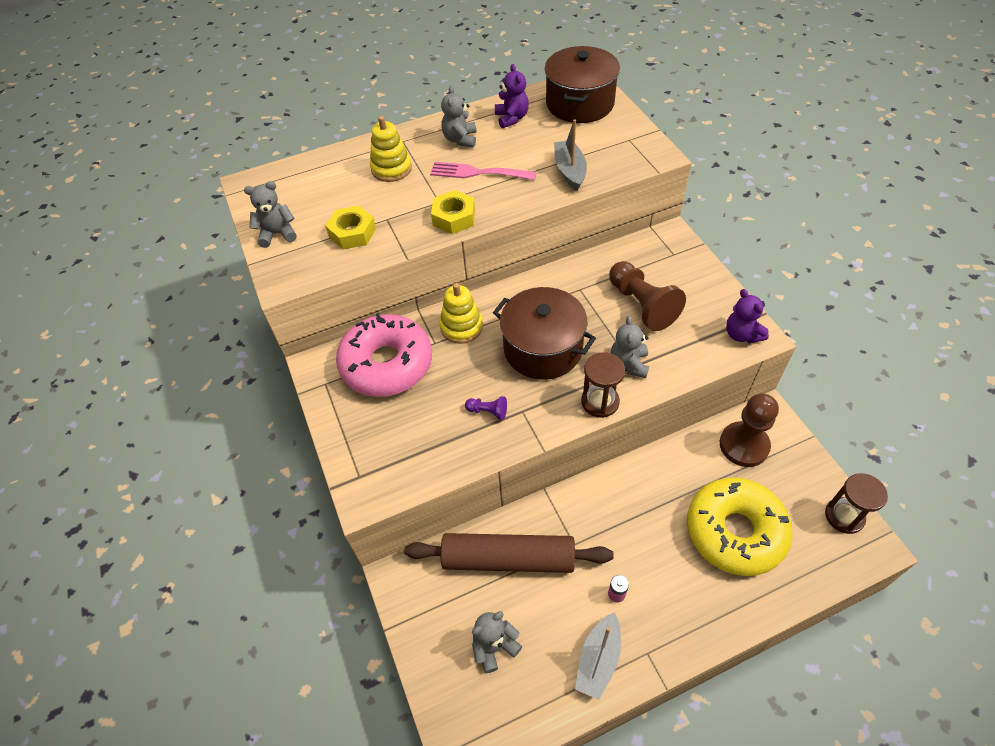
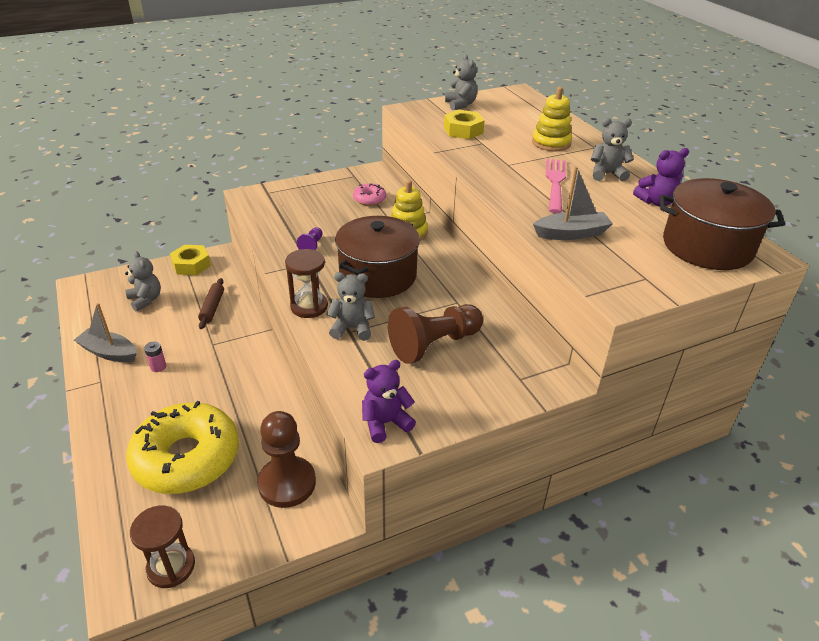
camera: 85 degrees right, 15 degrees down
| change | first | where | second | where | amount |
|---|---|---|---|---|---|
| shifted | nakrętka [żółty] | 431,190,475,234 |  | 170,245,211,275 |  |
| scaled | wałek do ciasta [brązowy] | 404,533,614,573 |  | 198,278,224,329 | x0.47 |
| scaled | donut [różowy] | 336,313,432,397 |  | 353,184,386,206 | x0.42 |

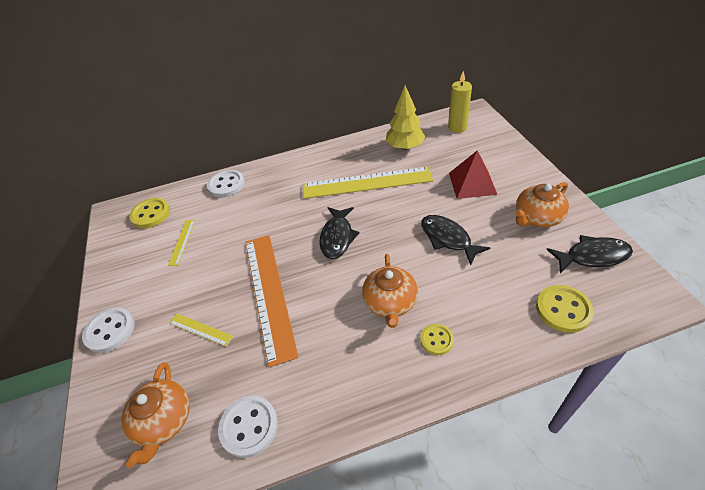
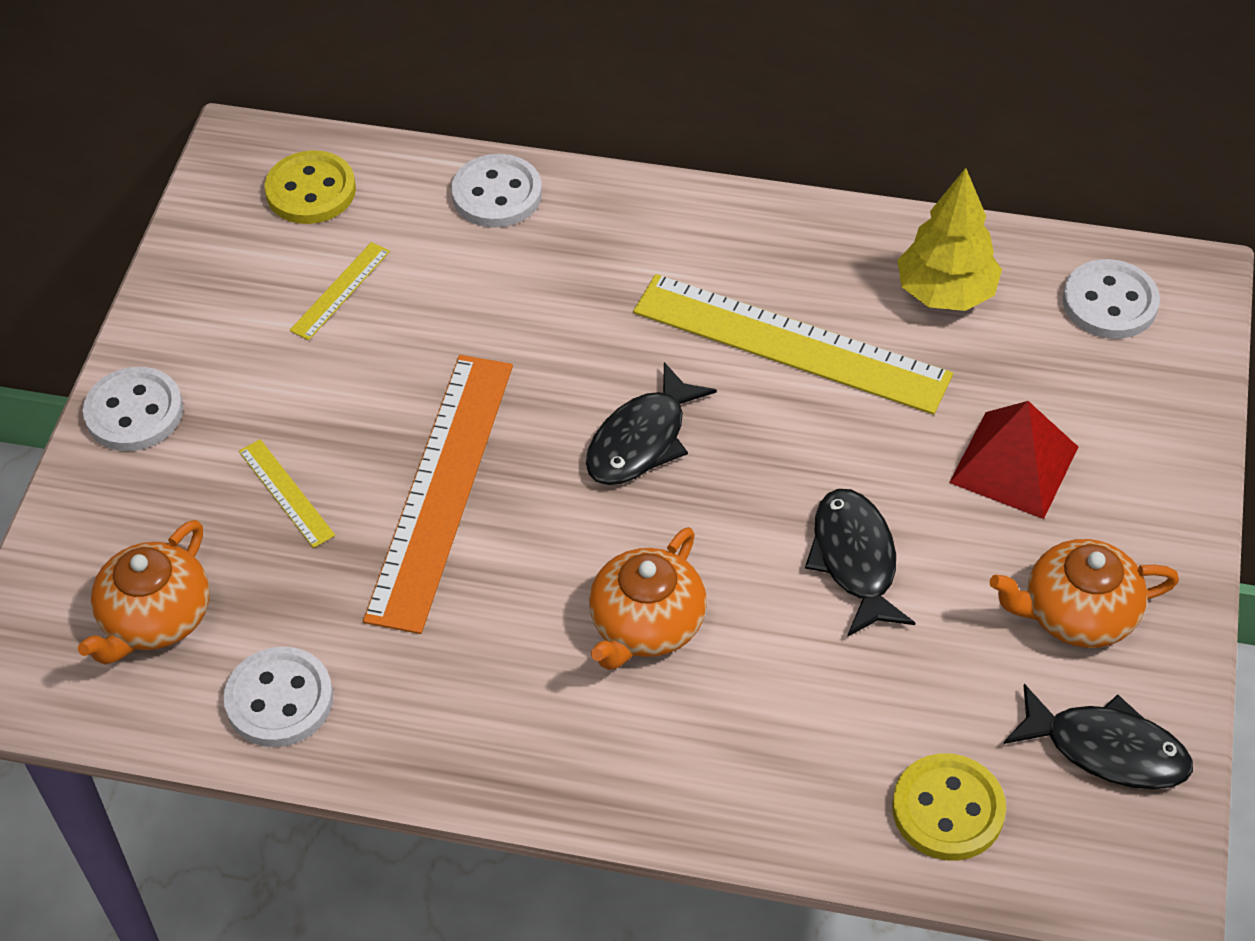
camera: 25 degrees right, 5 degrees up
| change | first | where | second | where | amount |
|---|---|---|---|---|---|
| swapped | świeca [żółty] | 448,71,472,133 | guzik [biały] | 1062,259,1160,339 |  |
| gone | guzik [żółty] | 420,324,454,355 |  |  |  |

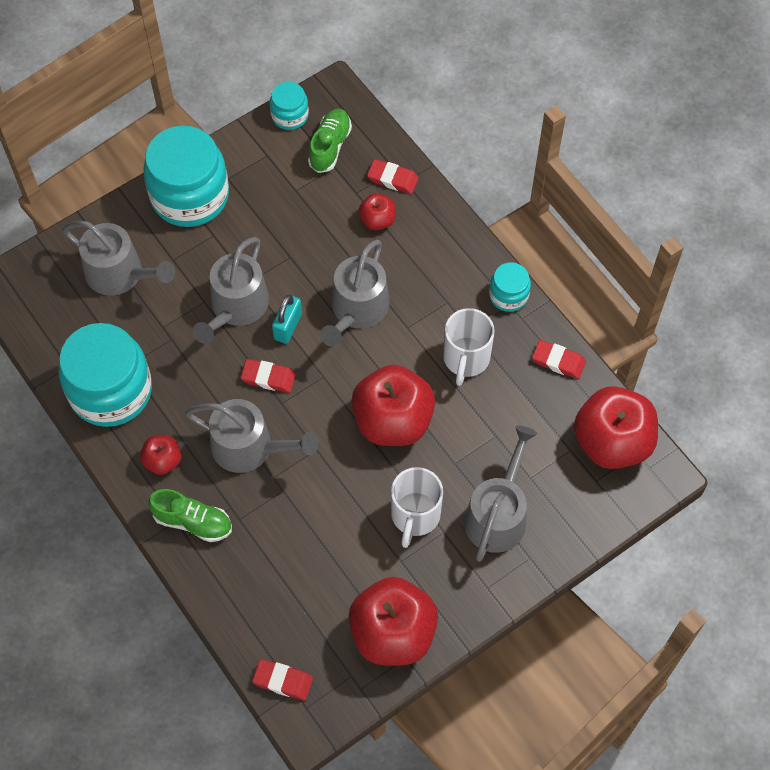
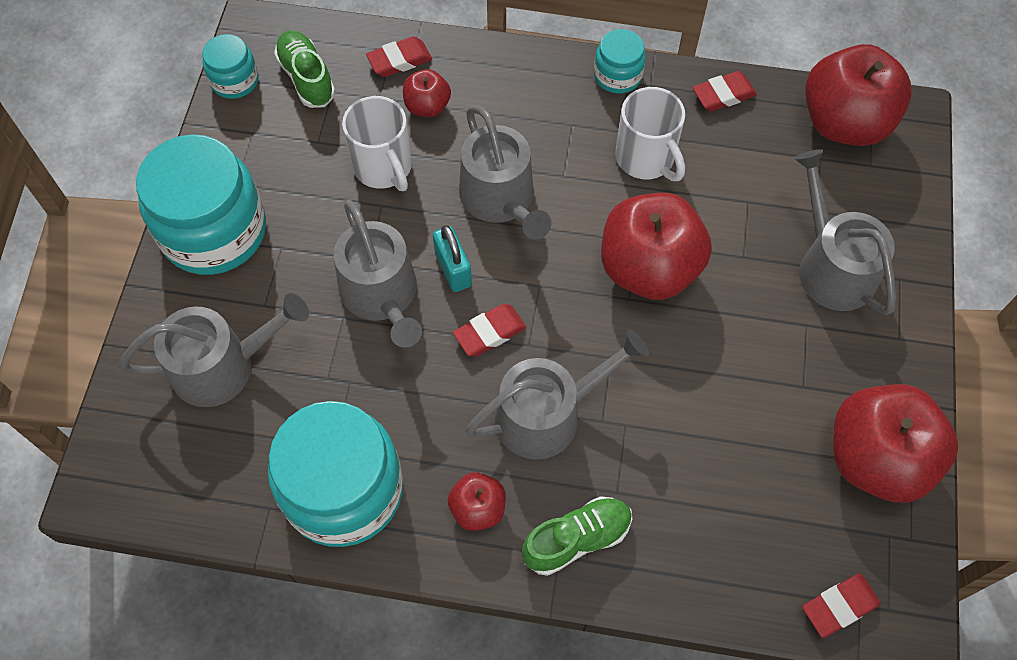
camera: 45 degrees left, 0 degrees up
| change | first | where | second | where | amount |
|---|---|---|---|---|---|
| shifted | kubek [biały] | 391,467,443,548 |  | 342,96,412,191 |  |

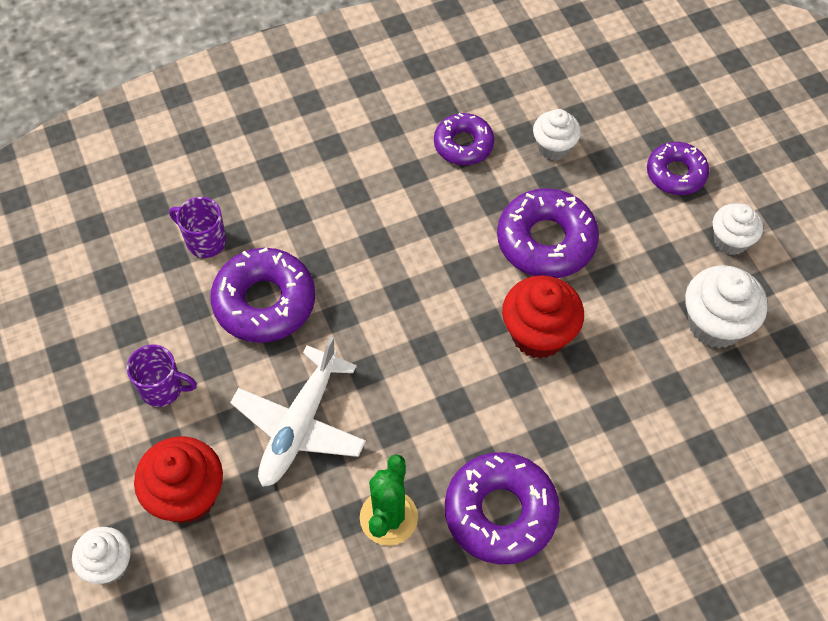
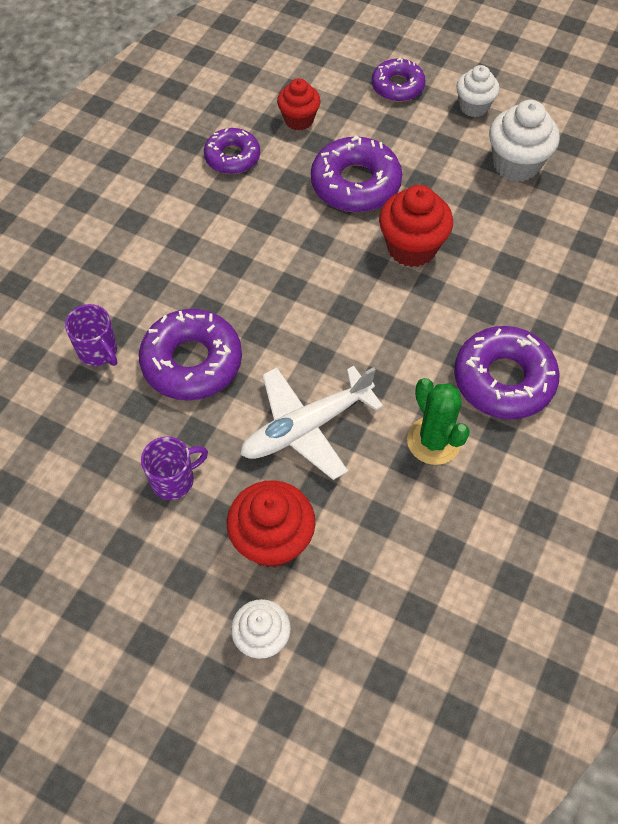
camera: 40 degrees left, 0 degrees up
| change | first | where | second | where | amount |
|---|---|---|---|---|---|
| rotated | kubek [fioletowy] | 169,197,226,258 |  | 65,304,117,366 | 120 degrees counterclockwise |
| rotated | samolot [biały] | 230,337,366,487 |  | 240,366,383,480 | 75 degrees clockwise |
| repainted | muffinka [biały] | 533,109,581,161 | muffinka [czerwony] | 277,78,321,131 |  |

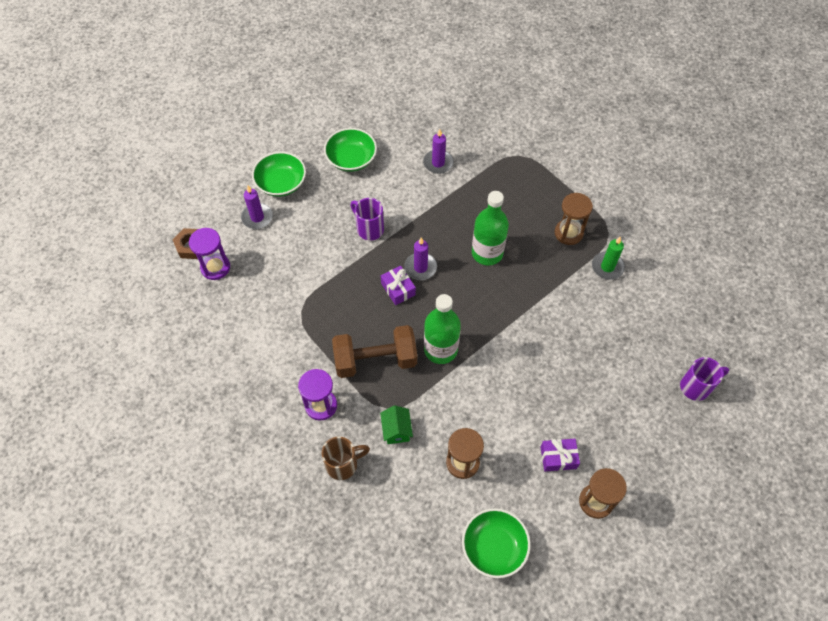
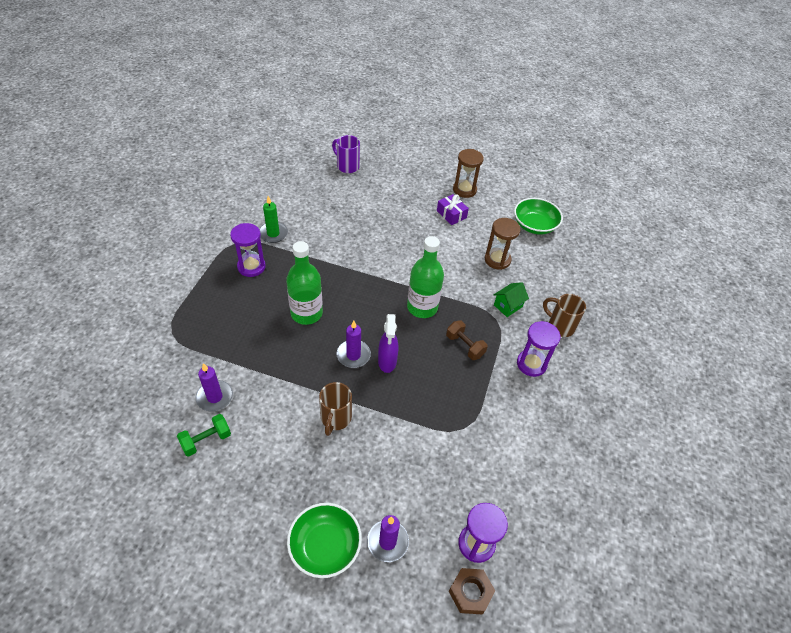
camera: 125 degrees left, 10 degrees down
| change | first | where | second | where | amount |
|---|---|---|---|---|---|
| new |  |  | hantel [zielony] | 177,414,231,457 |  |
| repainted | klepsydra [brązowy] | 554,193,593,245 | klepsydra [fioletowy] | 230,223,266,277 |  |
| repainted | kubek [fioletowy] | 350,198,384,240 | kubek [brązowy] | 319,382,352,436 |  |
| swapped | prezent [fioletowy] | 381,265,416,305 | spryskiwacz [fioletowy] | 378,314,398,373 |  |
| scaled | hantel [brązowy] | 332,325,417,378 |  | 446,320,488,360 | x0.54 |
| gone | miska [zielony] | 324,128,377,172 |  |  |  |

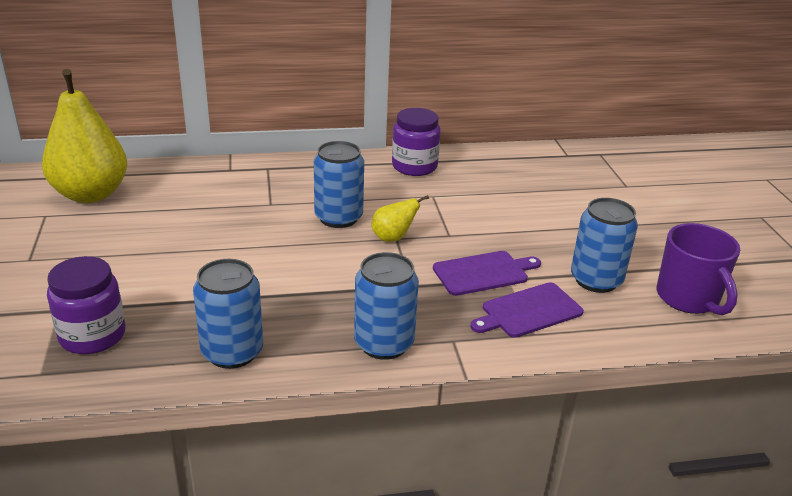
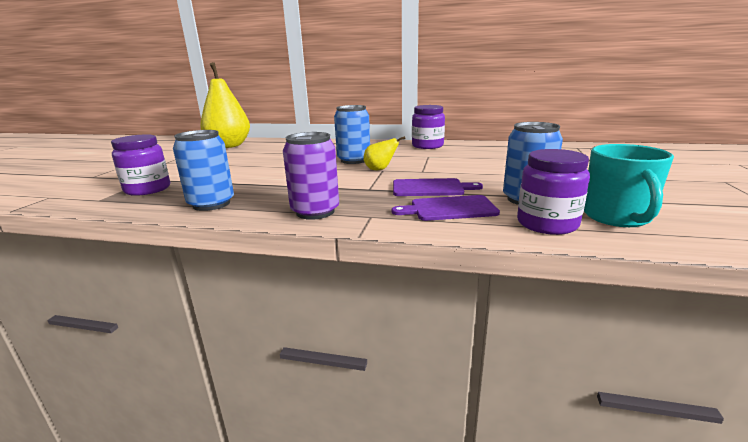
camera: 25 degrees right, 10 degrees down
| change | first | where | second | where | amount |
|---|---|---|---|---|---|
| repainted | puszka [niebieski] | 354,252,419,360 | puszka [fioletowy] | 283,132,339,220 |  |
| new |  |  | słoik [fioletowy] | 517,149,590,235 |  |
| repainted | kubek [fioletowy] | 657,223,740,315 | kubek [turkusowy] | 584,144,674,227 |  |

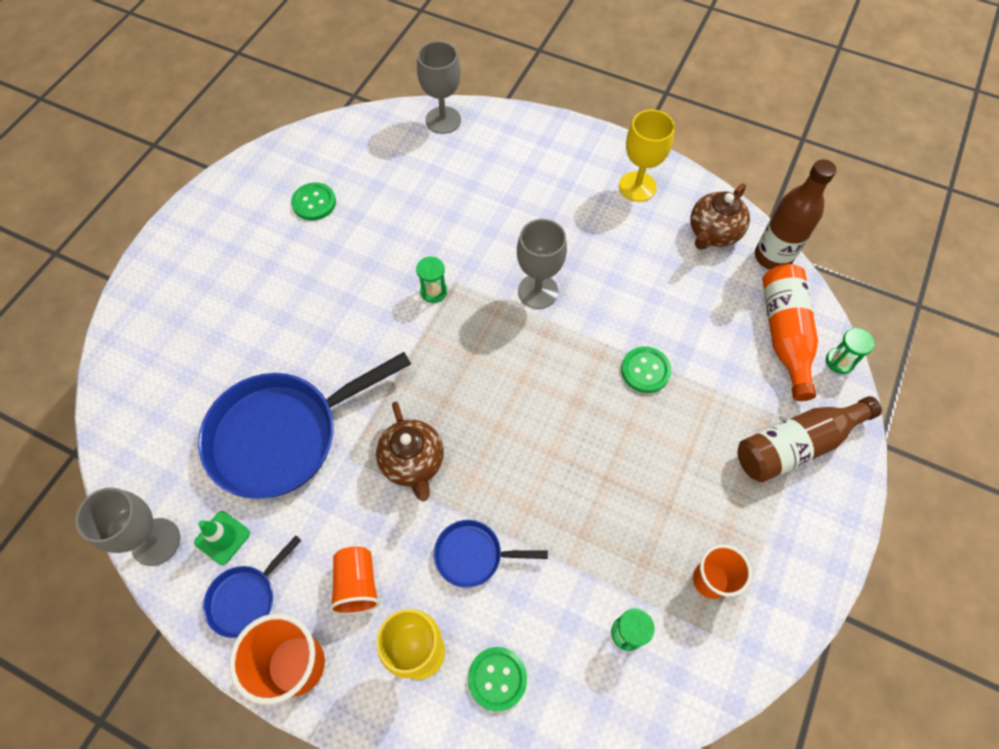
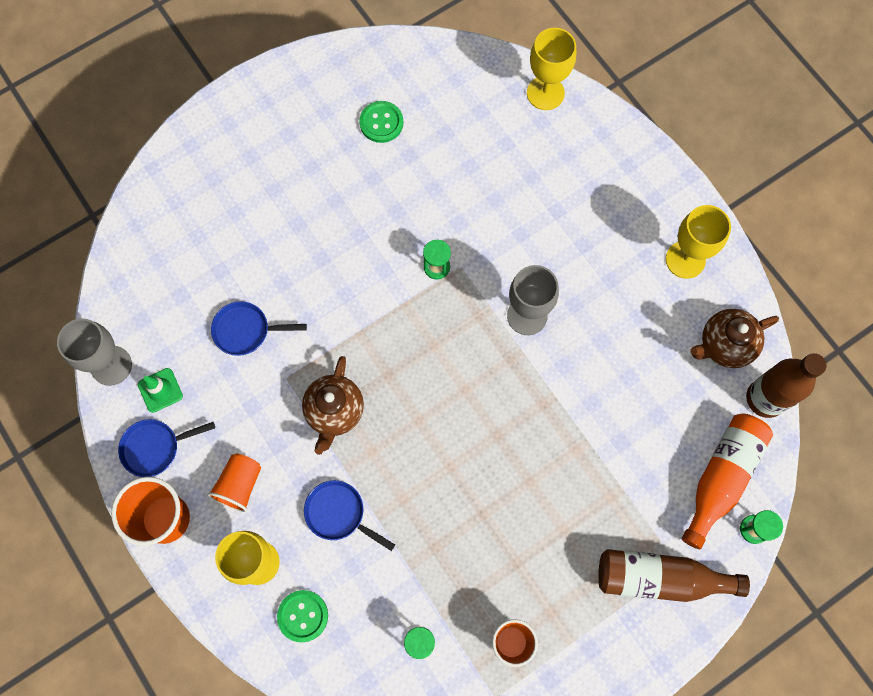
camera: 30 degrees right, 10 degrees up
| change | first | where | second | where | amount |
|---|---|---|---|---|---|
| scaled | patelnia [niebieski] | 198,352,411,499 |  | 211,301,307,356 | x0.47 |
| repainted | kielich [szary] | 417,41,461,134 | kielich [żółty] | 527,28,576,110 |  |
| gone | guzik [zielony] | 621,346,671,393 |  |  |  |

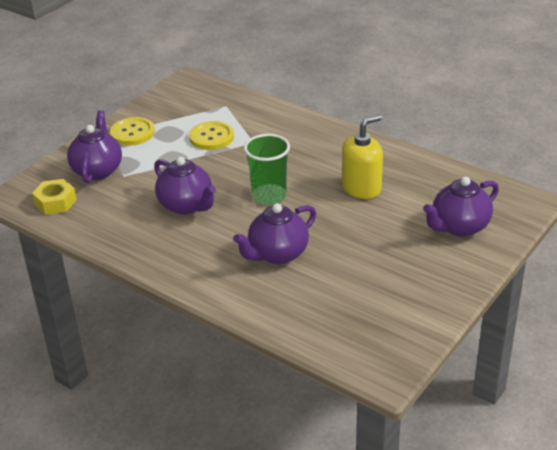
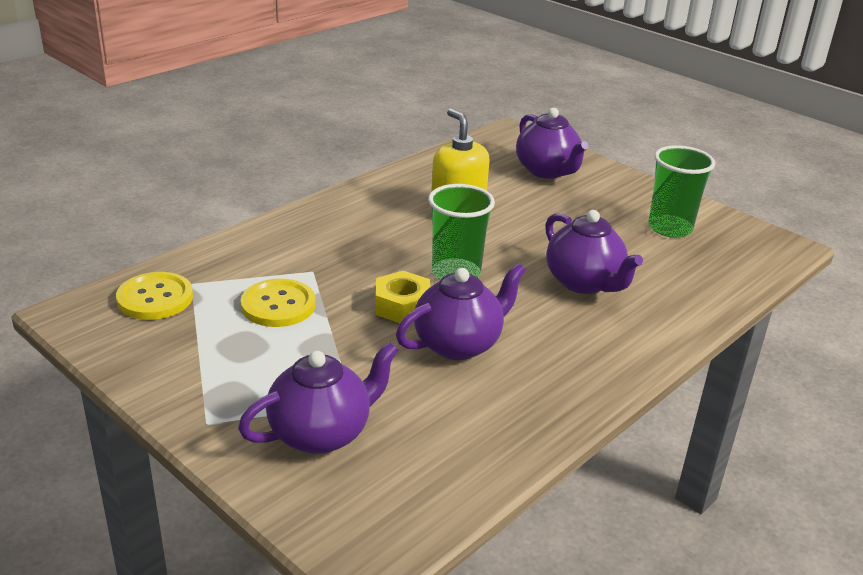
camera: 85 degrees left, 5 degrees down
| change | first | where | second | where | amount |
|---|---|---|---|---|---|
| shifted | guzik [żółty] | 110,117,155,145 |  | 116,272,193,320 |  |
| rotated | imbryk [fioletowy] | 67,110,122,184 |  | 238,342,399,454 | 135 degrees clockwise |
| shifted | nakrętka [żółty] | 32,179,77,215 |  | 375,271,430,323 |  |
| new |  |  | szklanka [zielony] | 648,145,715,238 |  |

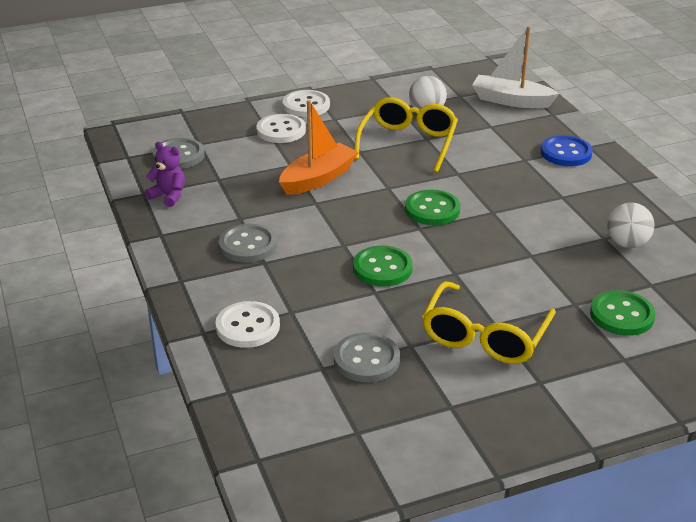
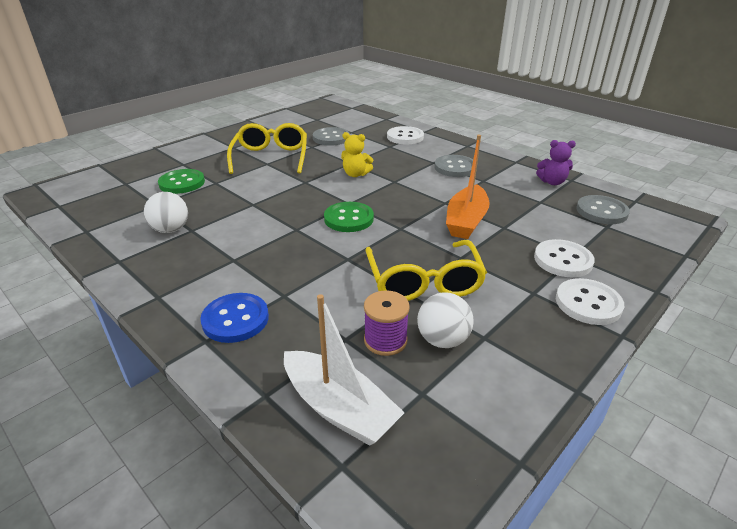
camera: 155 degrees right, 0 degrees up
| change | first | where | second | where | amount |
|---|---|---|---|---|---|
| rotated | łódka [biały] | 472,26,559,108 |  | 284,294,405,446 | 45 degrees clockwise |
| swapped | guzik [zielony] | 353,246,413,287 | miś [żółty] | 341,132,373,177 |  |
| new |  |  | szpulka [fioletowy] | 364,290,410,356 |  |

